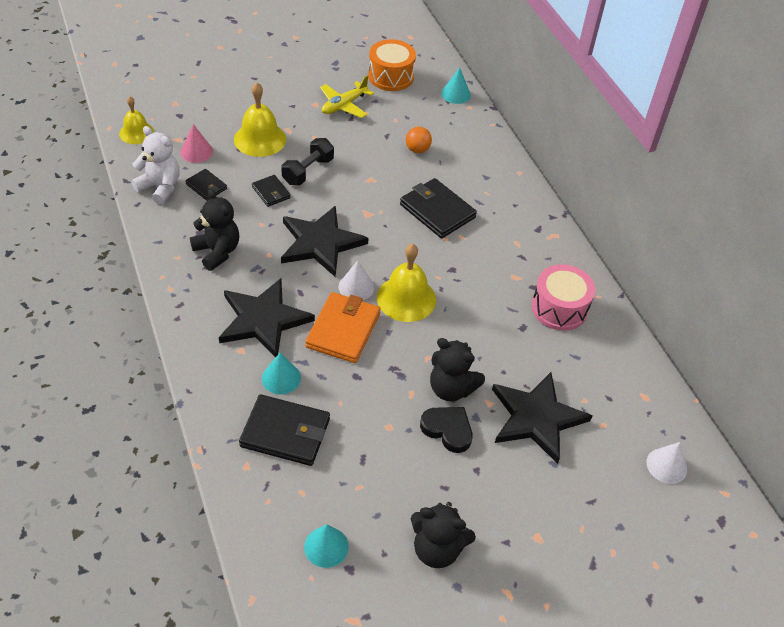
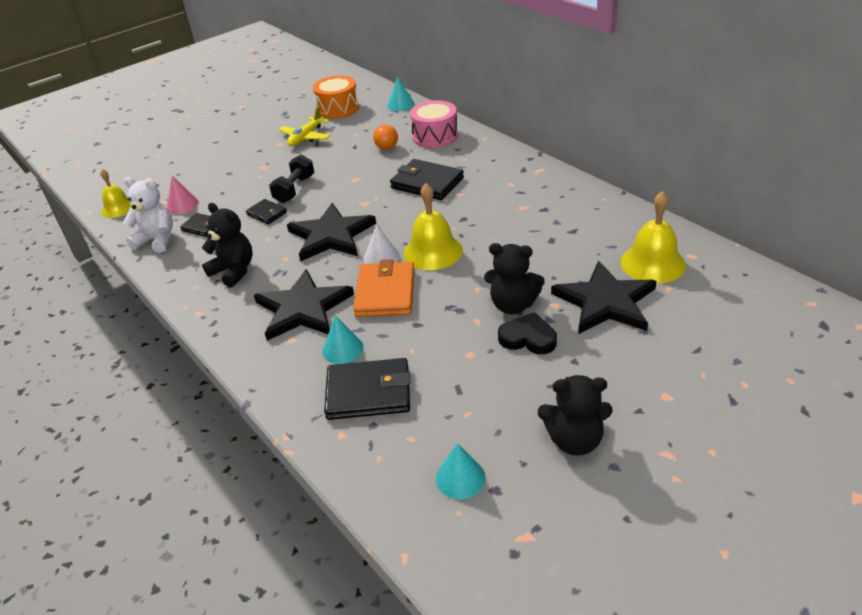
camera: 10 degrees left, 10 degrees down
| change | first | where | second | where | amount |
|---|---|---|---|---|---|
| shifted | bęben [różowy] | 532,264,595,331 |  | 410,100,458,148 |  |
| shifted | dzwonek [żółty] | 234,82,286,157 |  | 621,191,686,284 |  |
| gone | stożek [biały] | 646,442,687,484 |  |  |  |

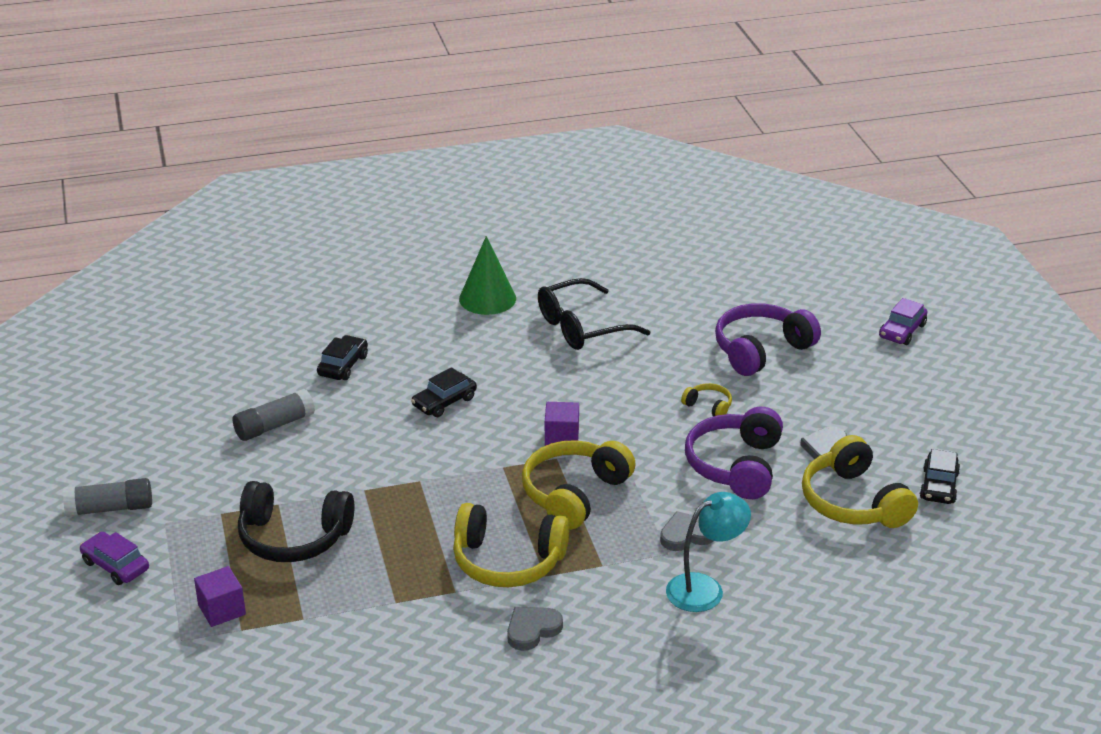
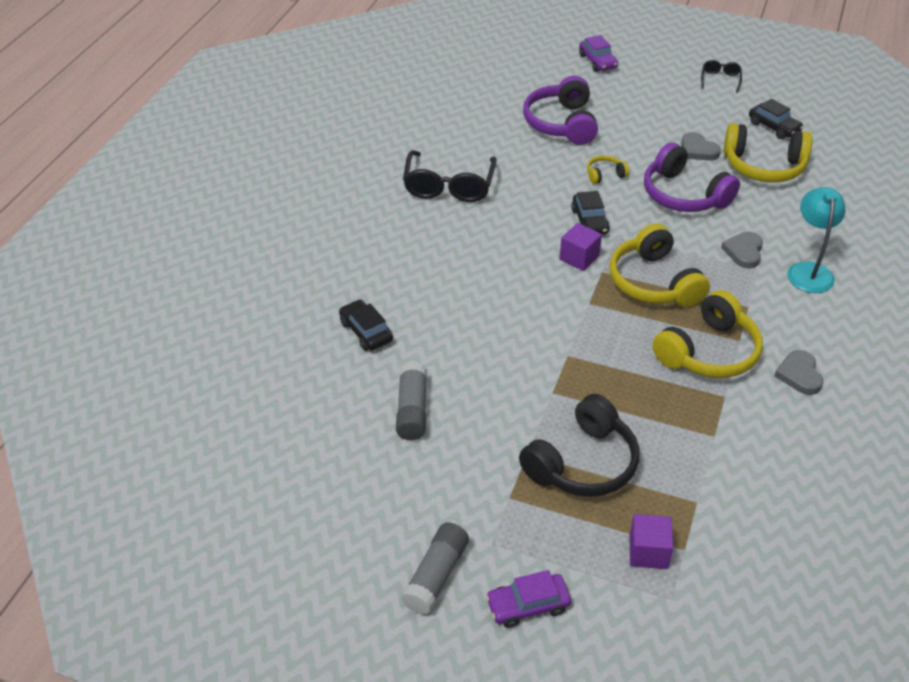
camera: 55 degrees left, 10 degrees up
| change | first | where | second | where | amount |
|---|---|---|---|---|---|
| shifted | samochód [czarny] | 411,367,477,417 |  | 571,191,610,235 |  |
| new |  |  | okulary [czarny] | 701,60,742,93 |  |
| gone | stożek [zielony] | 459,236,516,315 |  |  |  |

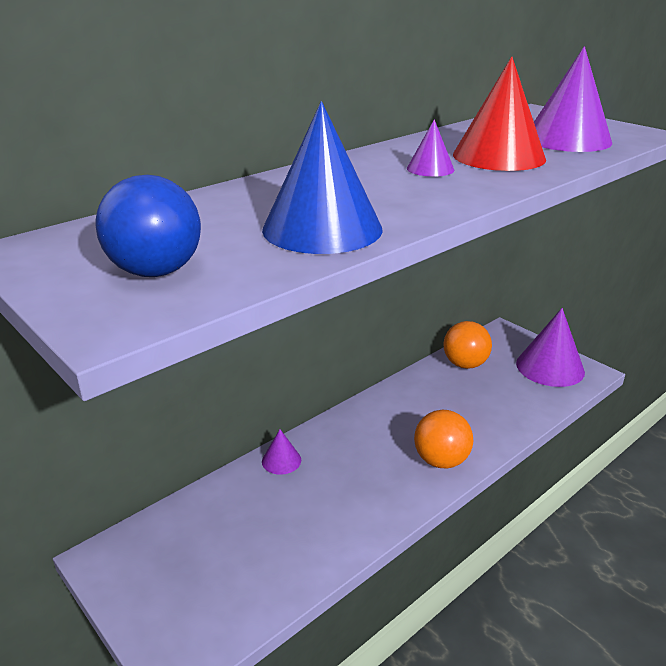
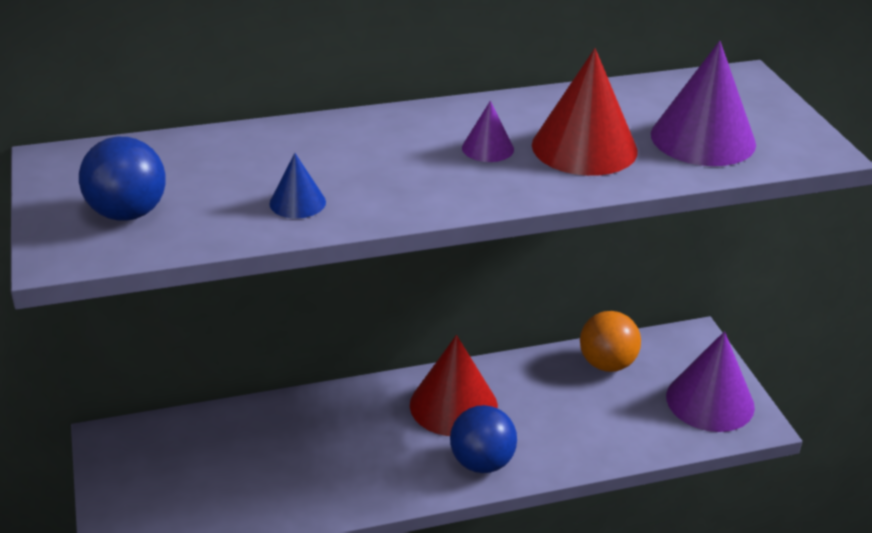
camera: 25 degrees right, 5 degrees up
| change | first | where | second | where | amount |
|---|---|---|---|---|---|
| scaled | stożek [niebieski] | 262,101,383,254 |  | 269,153,326,218 | x0.49 |
| new |  |  | stożek [czerwony] | 410,335,498,436 |  |
| repainted | piłka [pomarańczowy] | 414,410,473,469 | piłka [niebieski] | 450,405,517,473 |  |
| gone | stożek [fioletowy] | 262,429,301,475 |  |  |  |

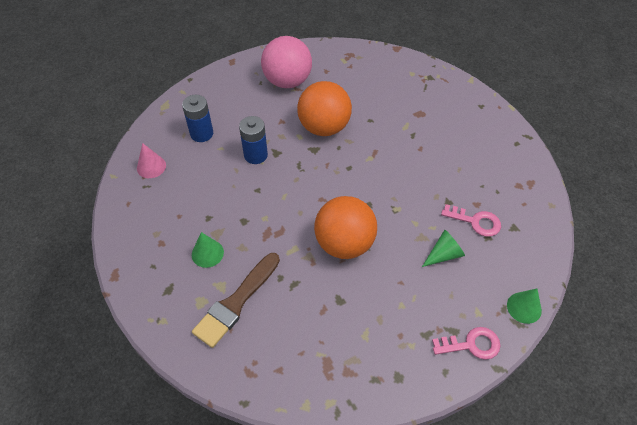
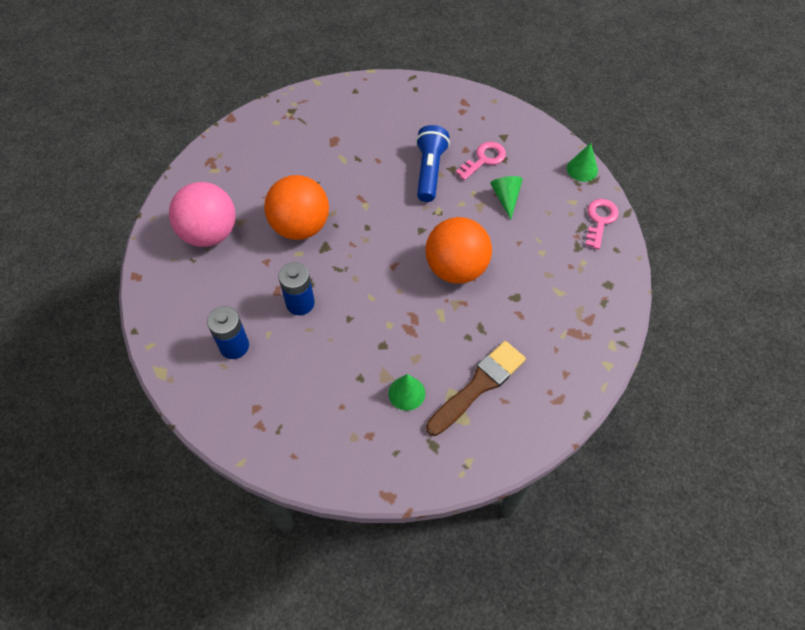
camera: 65 degrees left, 5 degrees up
| change | first | where | second | where | amount |
|---|---|---|---|---|---|
| new |  |  | latarka [niebieski] | 416,125,450,202 |  |
| rotated | pędzel [brązowy] | 192,253,280,348 |  | 426,341,526,436 | 105 degrees counterclockwise |
| gone | stożek [różowy] | 137,143,166,178 |  |  |  |

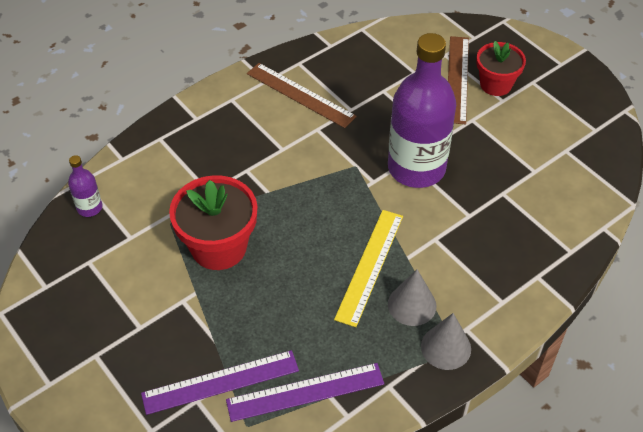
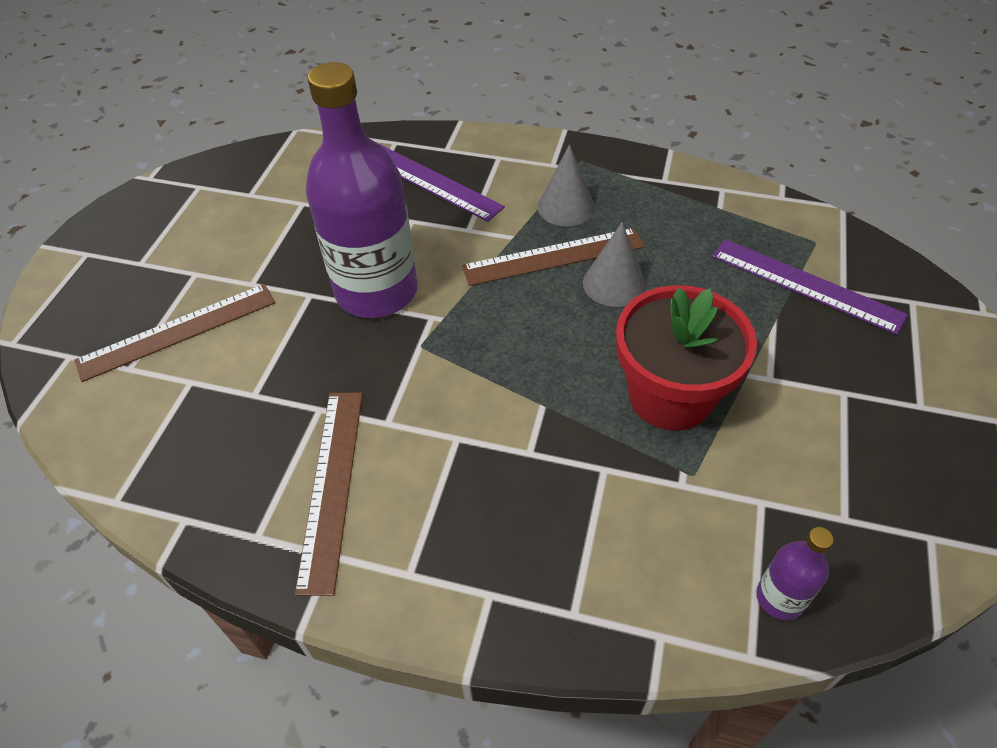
camera: 125 degrees left, 0 degrees up
| change | first | where | second | where | amount |
|---|---|---|---|---|---|
| shifted | linijka [fioletowy] | 226,363,384,422 |  | 379,144,505,222 |  |
| repainted | linijka [żółty] | 334,210,403,327 | linijka [brązowy] | 462,228,645,286 |  |
| shifted | stożek [szary] | 421,313,471,370 |  | 583,222,646,307 |  |
| gone | doniczka [czerwony] | 476,41,526,96 |  |  |  |

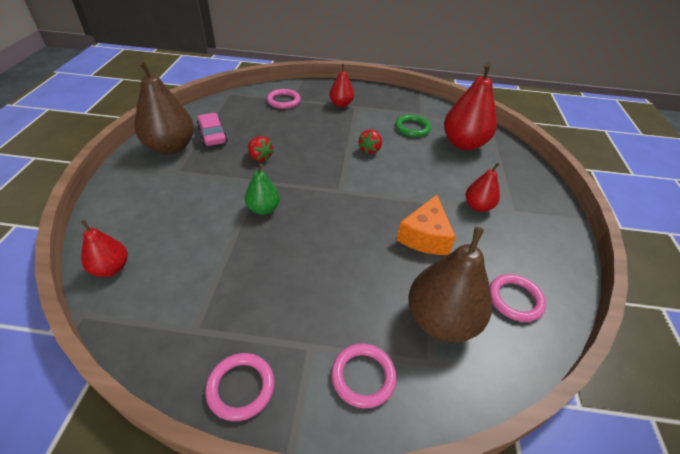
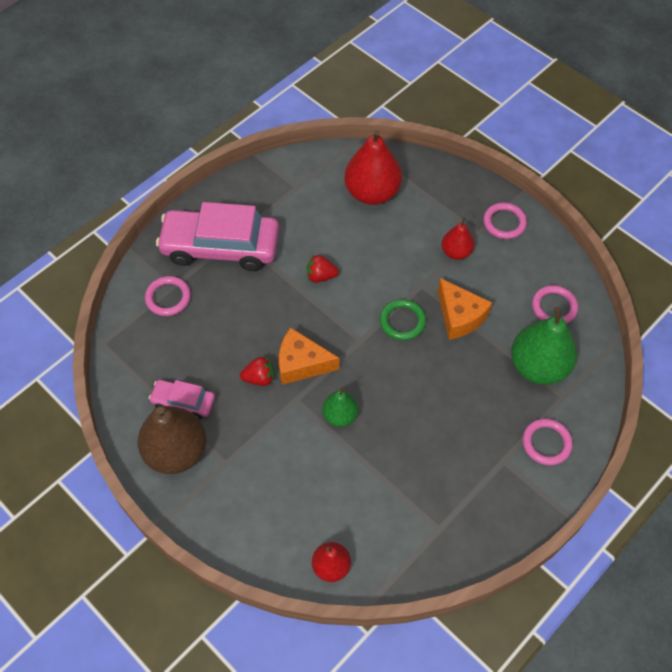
camera: 50 degrees left, 15 degrees up
| change | first | where | second | where | amount |
|---|---|---|---|---|---|
| swapped | gruszka [czerwony] | 329,64,354,107 | samochód [różowy] | 156,202,279,271 |  |
| new |  |  | ser [pomarańczowy] | 279,328,339,385 |  |
| rotated | truskawka [czerwony] | 358,130,382,154 |  | 307,255,339,283 | 120 degrees clockwise |
| shifted | pierścień [zielony] | 395,115,431,137 |  | 380,299,426,340 |  |
| shifted | pierścień [różowy] | 205,353,275,421 |  | 483,202,527,239 |  |
| repainted | gruszka [brązowy] | 408,227,492,342 | gruszka [zielony] | 511,307,577,385 |  |

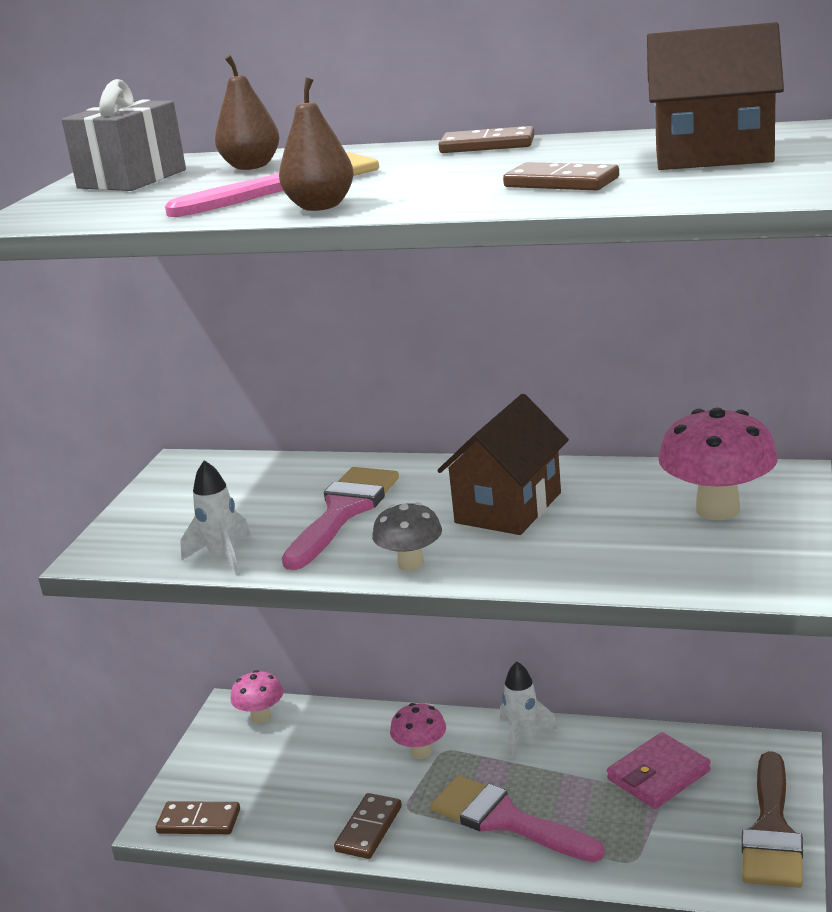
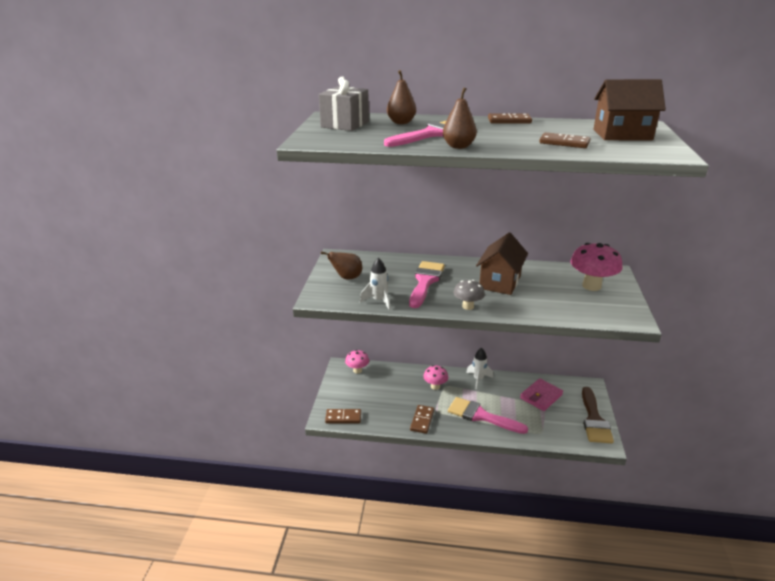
camera: 10 degrees left, 5 degrees up
| change | first | where | second | where | amount |
|---|---|---|---|---|---|
| new |  |  | gruszka [brązowy] | 321,251,362,280 |  |

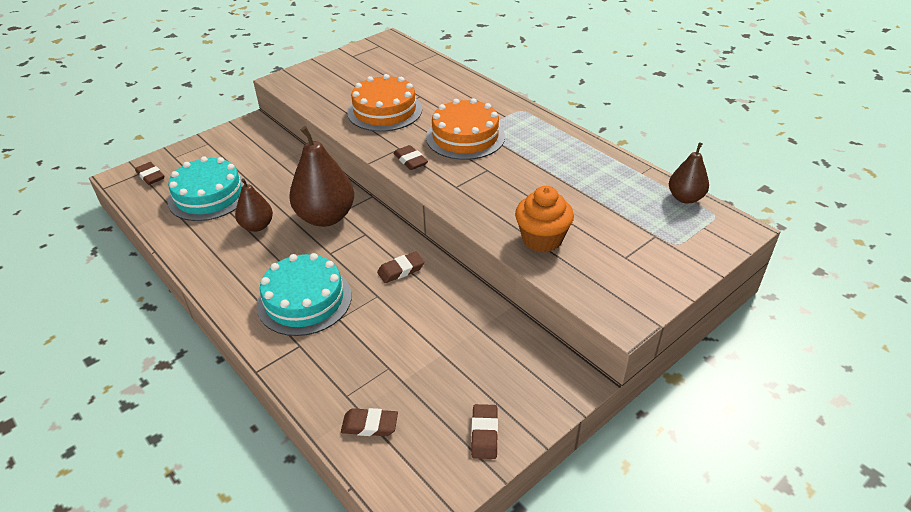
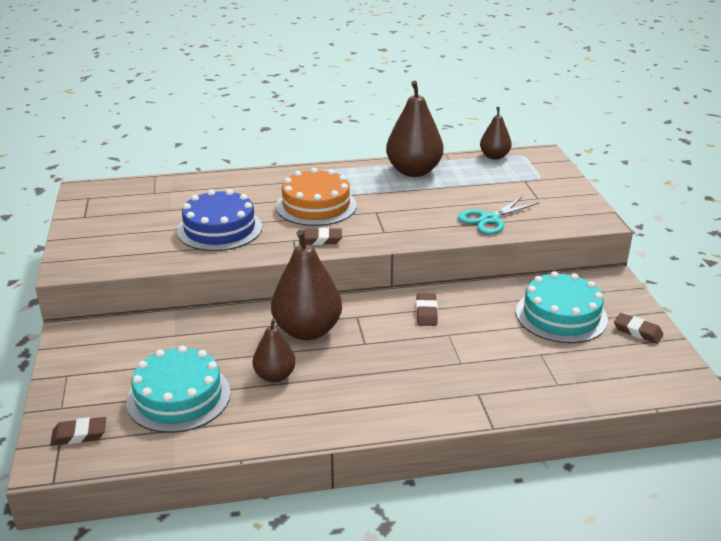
camera: 60 degrees left, 10 degrees down
| change | first | where | second | where | amount |
|---|---|---|---|---|---|
| repainted | tort [pomarańczowy] | 347,74,422,131 | tort [niebieski] | 177,189,262,251 |  |
| new |  |  | gruszka [brązowy] | 386,81,443,177 |  |
| swapped | muffinka [pomarańczowy] | 515,186,574,252 | nożyczki [turkusowy] | 458,196,539,234 |  |
| shifted | tort [turkusowy] | 257,253,352,336 |  | 516,271,608,343 |  |
| gone | gumka do mazania [brązowy] | 341,408,398,436 |  |  |  |

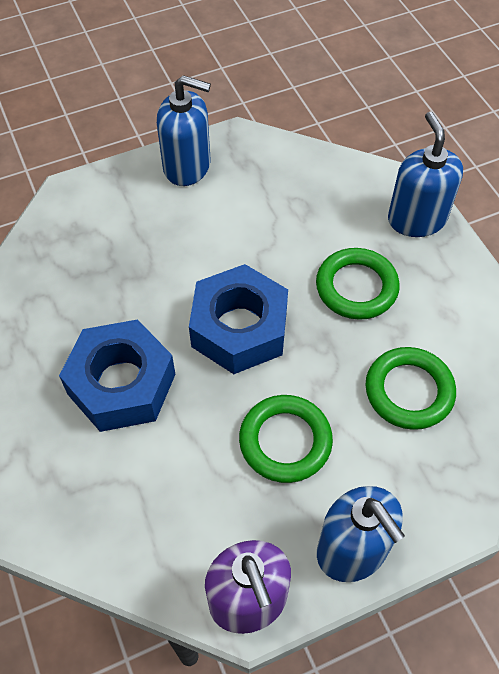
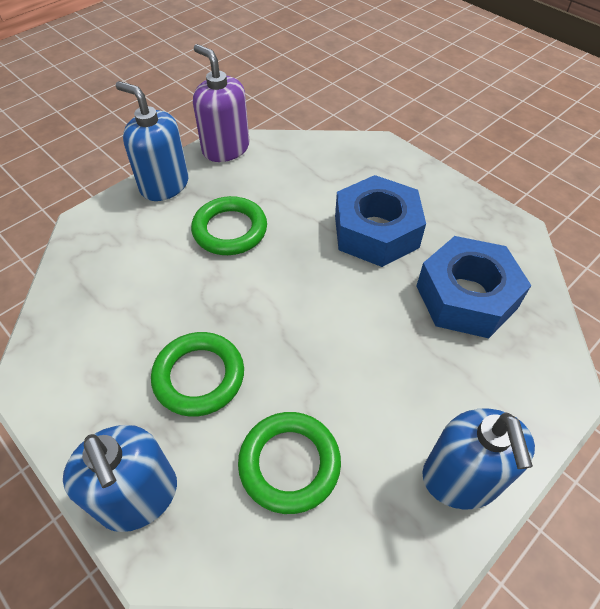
camera: 160 degrees right, 5 degrees down
| change | first | where | second | where | amount |
|---|---|---|---|---|---|
| shifted | pierścień [zielony] | 365,347,456,430 |  | 238,412,341,514 |  |
| shifted | nakrętka [niebieski] | 189,264,288,374 |  | 417,236,531,338 |  |
| rotated | dozownik mydła [niebieski] | 157,75,211,186 |  | 422,409,535,509 | 90 degrees counterclockwise |

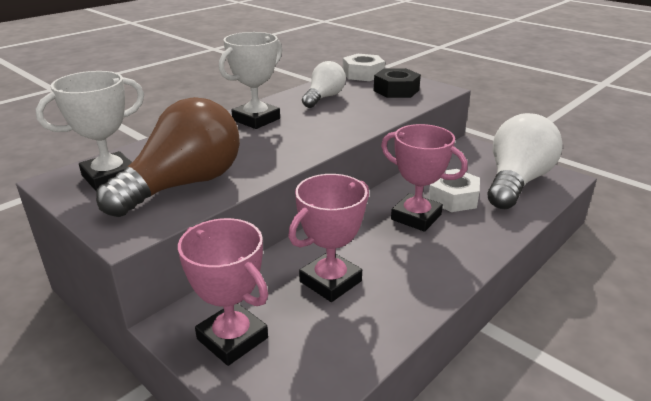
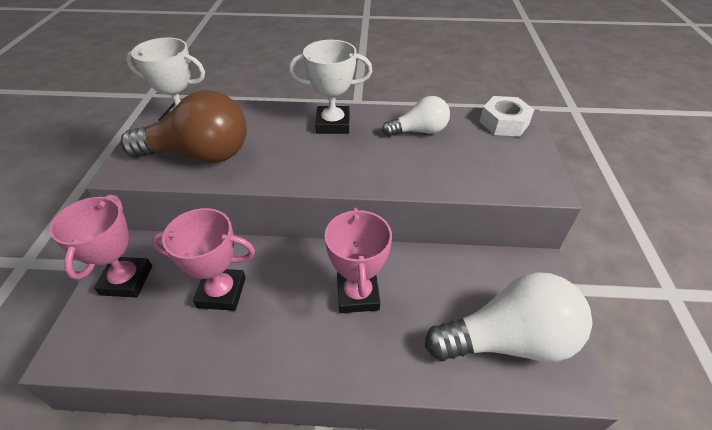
camera: 50 degrees right, 15 degrees up
| change | first | where | second | where | amount |
|---|---|---|---|---|---|
| gone | nakrętka [czarny] | 374,68,421,98 |  |  |  |
| gone | nakrętka [biały] | 428,169,480,212 |  |  |  |

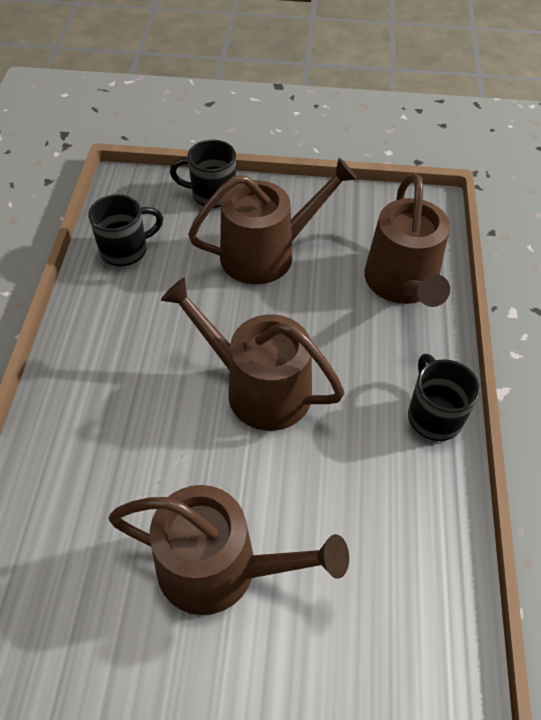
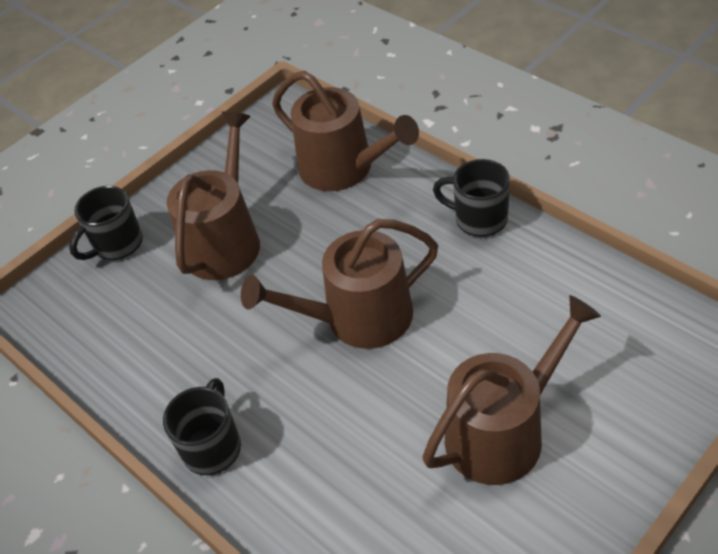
camera: 45 degrees left, 5 degrees down
| change | first | where | second | where | amount |
|---|---|---|---|---|---|
| shifted | kubek [czarny] | 88,194,163,266 |  | 163,378,241,475 |  |

